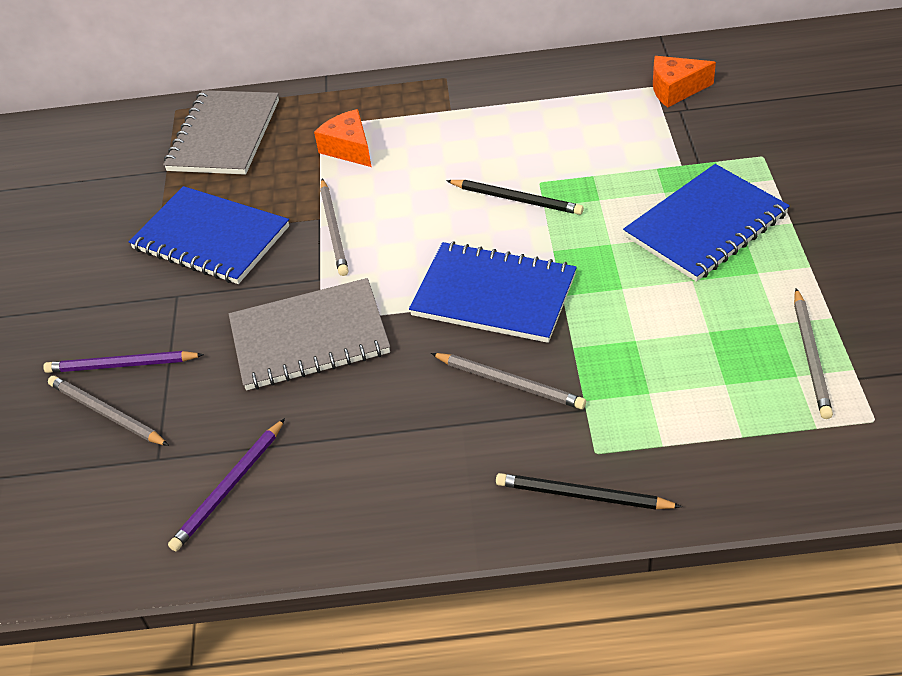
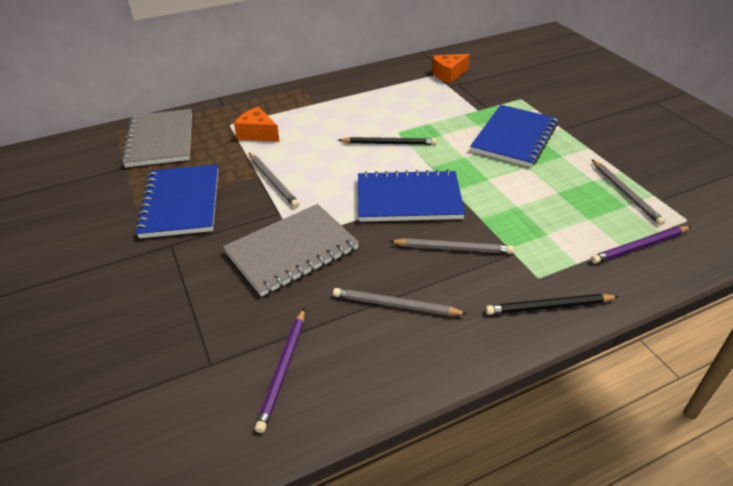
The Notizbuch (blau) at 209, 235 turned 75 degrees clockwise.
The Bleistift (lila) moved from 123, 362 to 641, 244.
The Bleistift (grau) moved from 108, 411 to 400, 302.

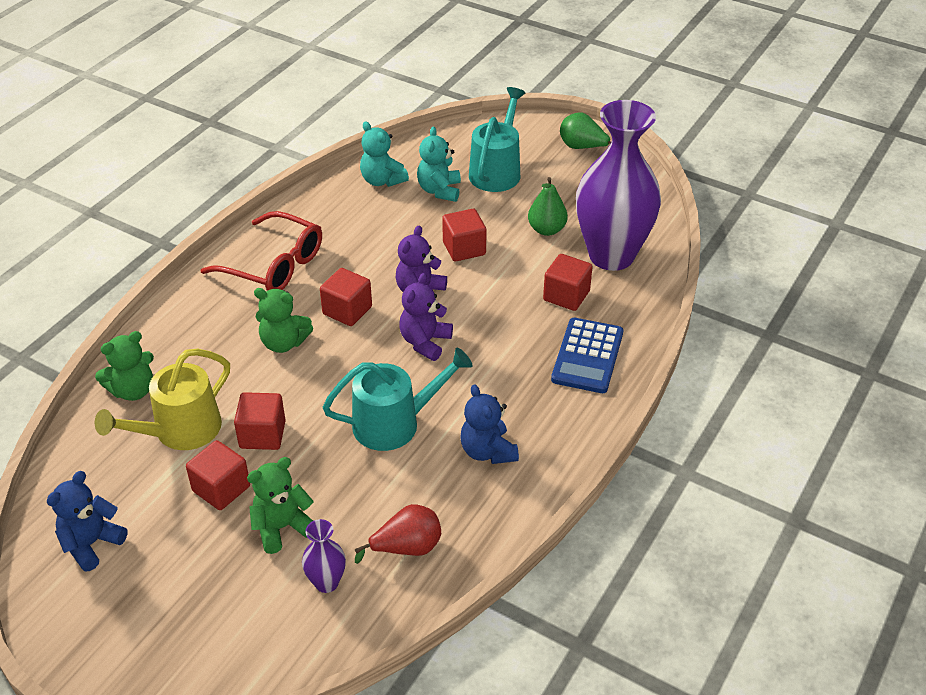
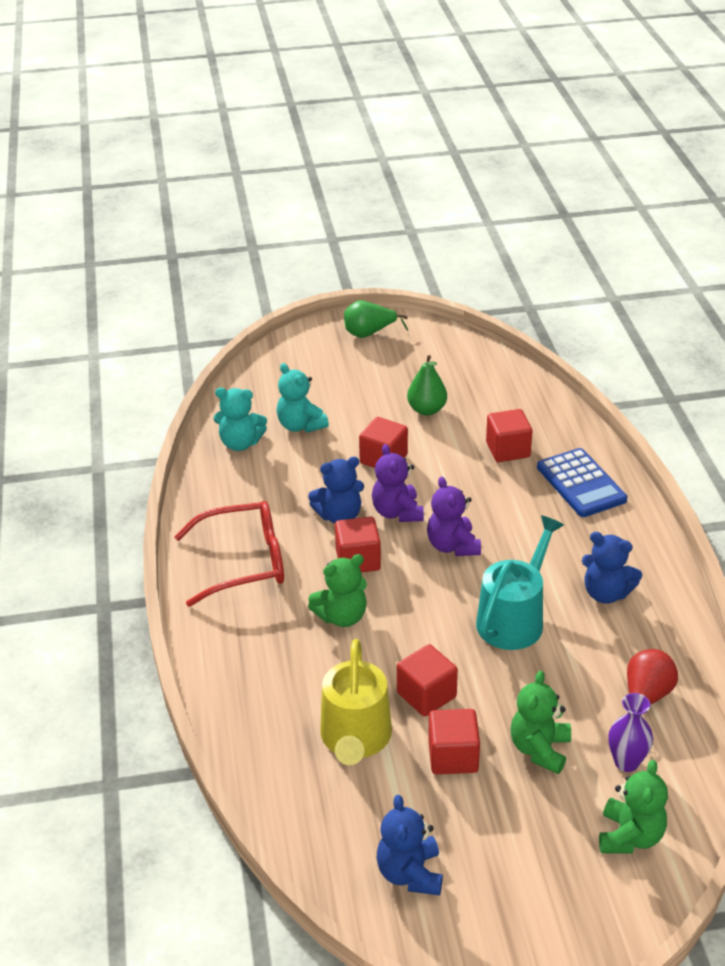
The Gießkanne (türkis) at 497, 139 disappeared.
The Vase (lila) at 618, 185 disappeared.
The Teddybär (grün) moved from 124, 366 to 633, 807.
The Teddybär (blau) at 336, 490 appeared.

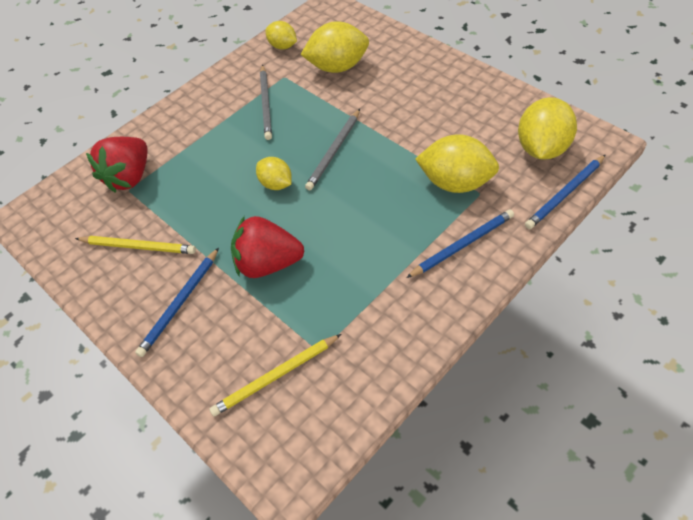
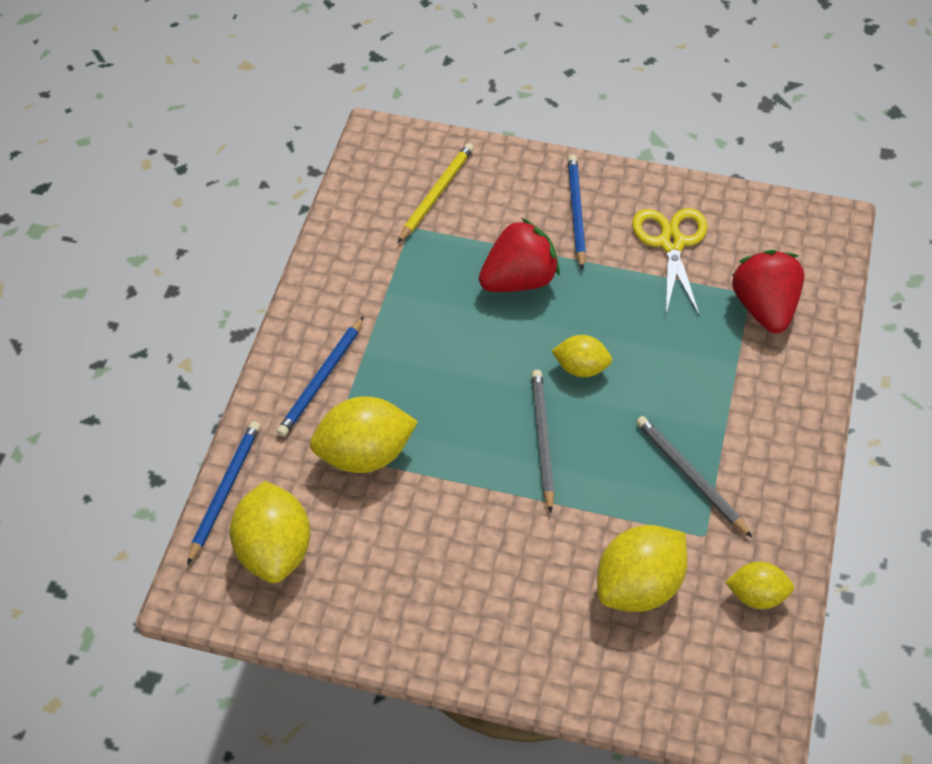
The Bleistift (gelb) at 135, 245 was replaced by the Schere (gelb) at 669, 262.

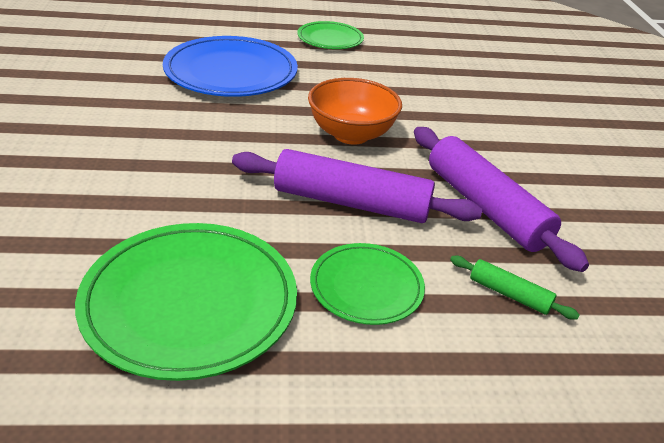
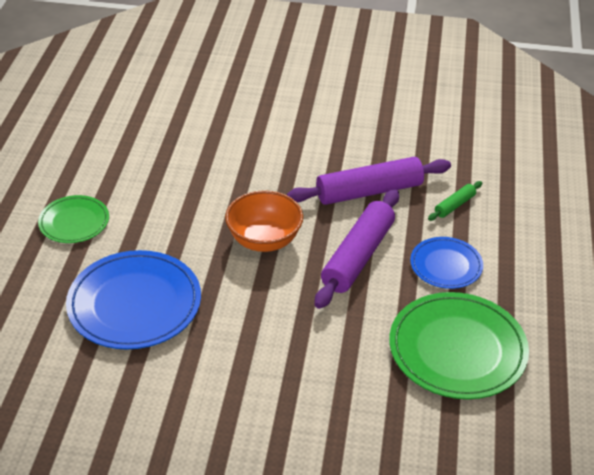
The Teller (grün) at 367, 284 became the Teller (blau) at 446, 263.

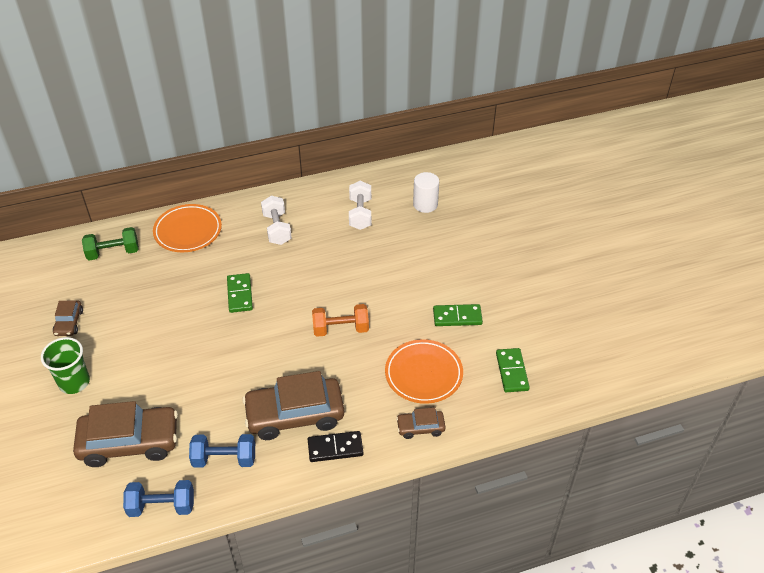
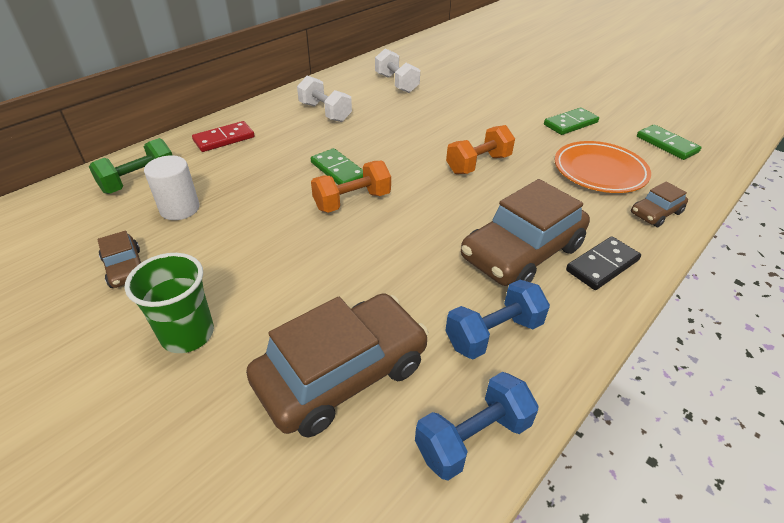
The Vollzylinder (weiß) moved from 426, 192 to 172, 187.
The Teller (orange) at 187, 228 was replaced by the Dominostein (rot) at 223, 136.
The Hantel (orange) at 351, 187 appeared.

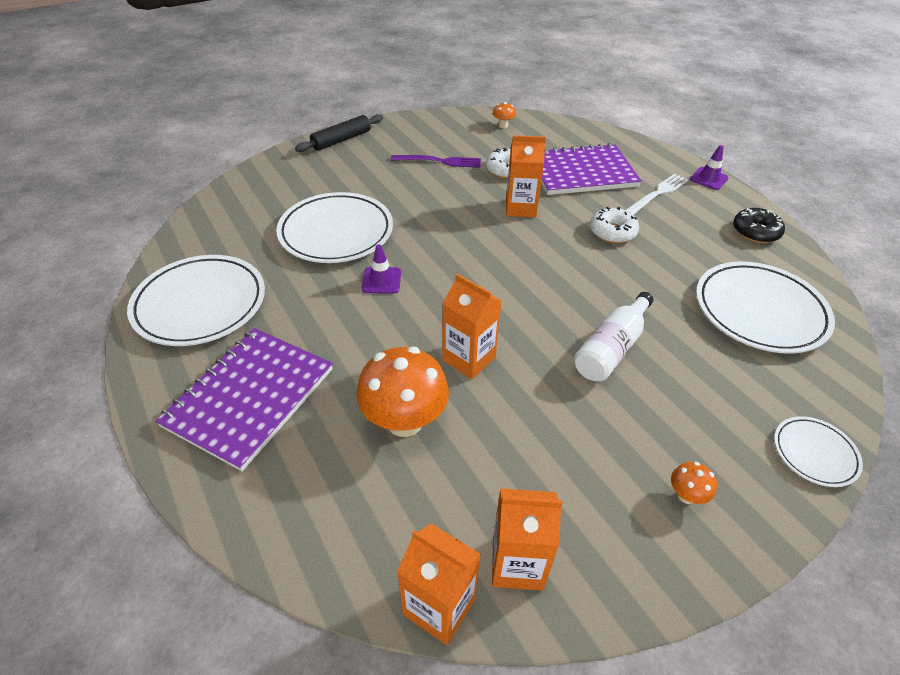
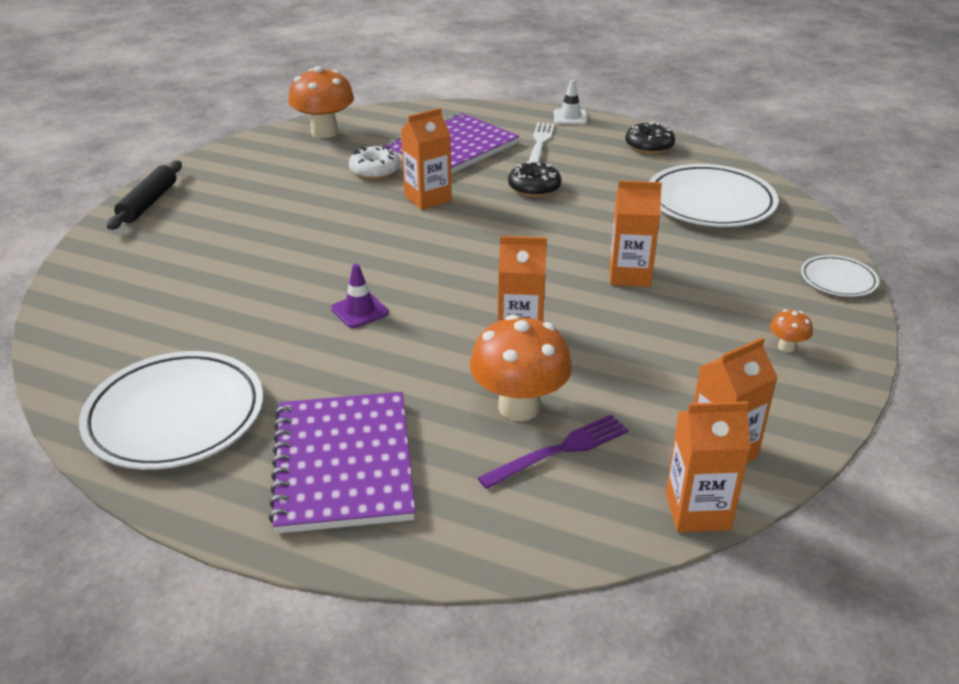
The Pilz (orange) at 504, 115 changed to 2.24 times the size.
The Leitkegel (lila) at 709, 167 became the Leitkegel (weiß) at 570, 102.
The Gabel (lila) moved from 436, 161 to 553, 452.
The Teller (weiß) at 334, 227 disappeared.
The Donut (weiß) at 614, 225 became the Donut (schwarz) at 534, 179.
The Flasche (weiß) at 613, 337 was replaced by the Getränkekarton (orange) at 636, 234.

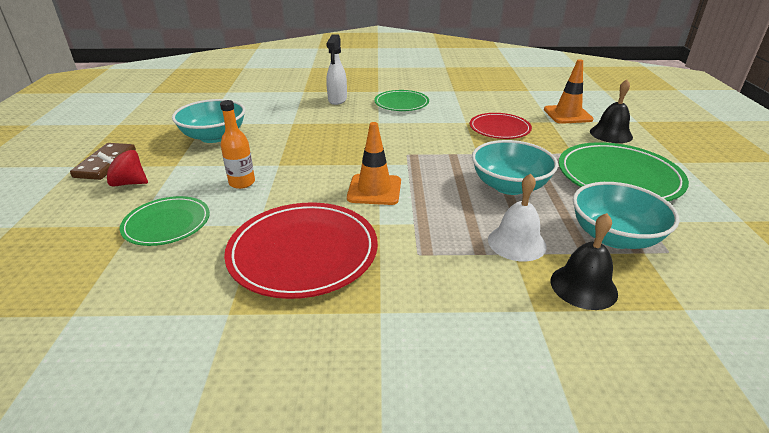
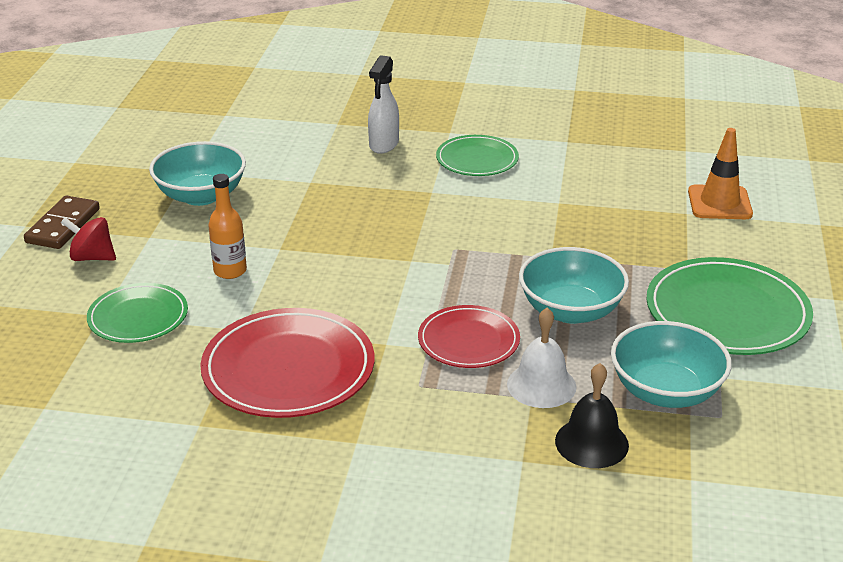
The Glocke (schwarz) at 611, 111 disappeared.
The Teller (rot) moved from 501, 126 to 469, 336.
The Leitkegel (orange) at 374, 163 disappeared.

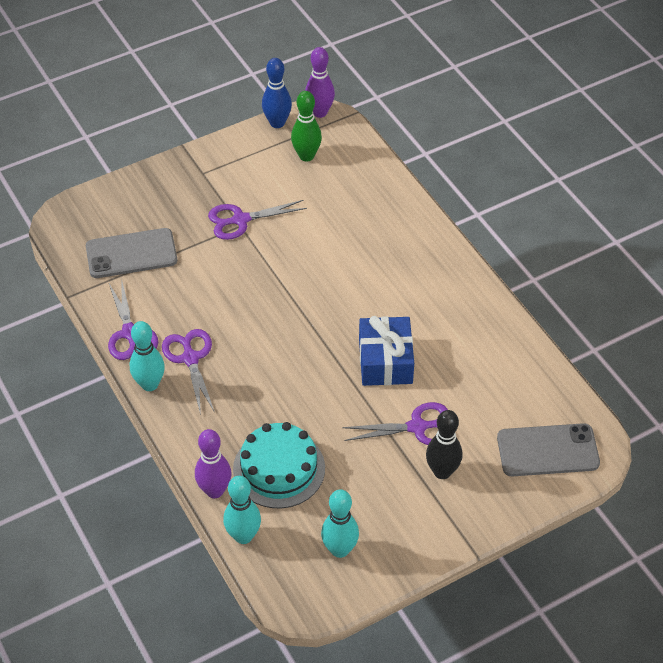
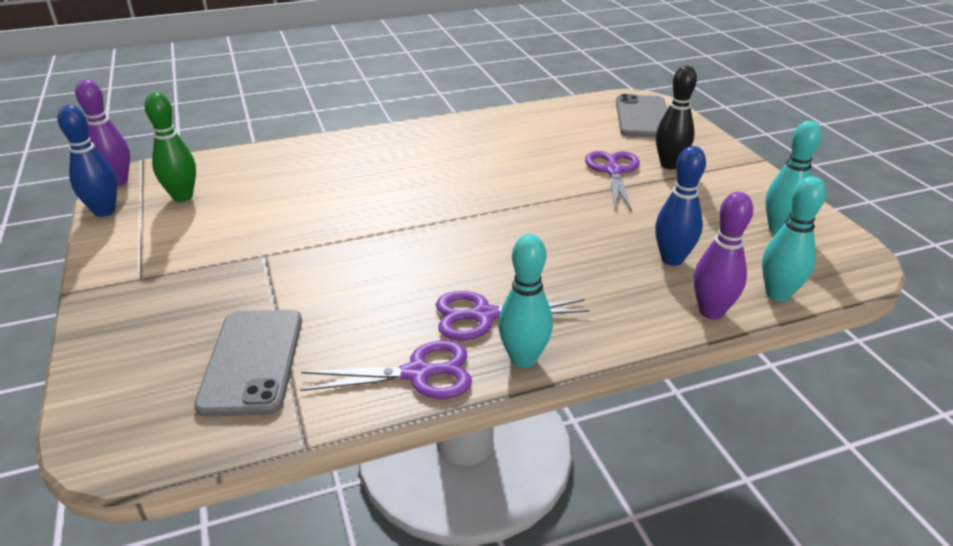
The Schere (lila) at 257, 220 disappeared.
The Geschenk (blau) at 386, 351 disappeared.
The Kuchen (türkis) at 279, 465 was replaced by the Bowlingkegel (blau) at 680, 206.

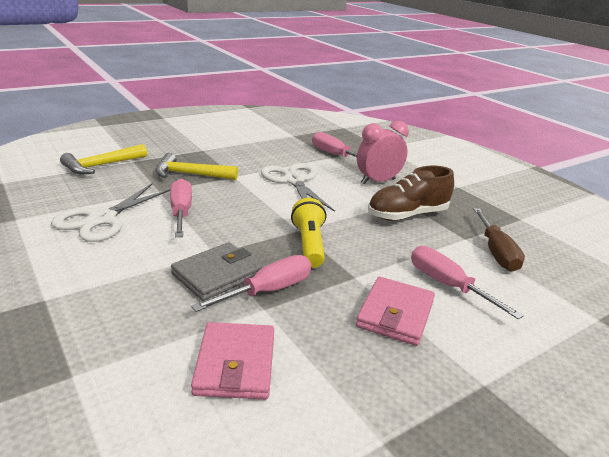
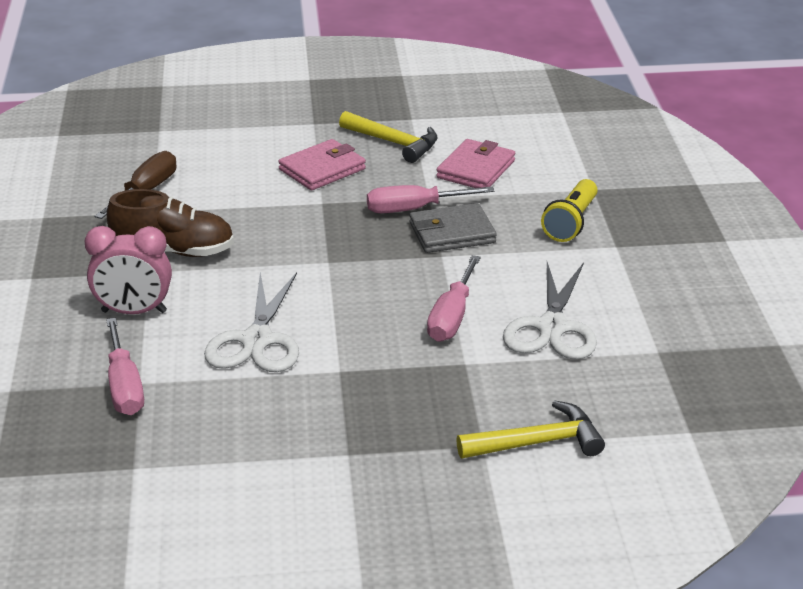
The Hammer (gelb) moved from 197, 166 to 388, 137.
The Schere (weiß) at 110, 212 turned 135 degrees clockwise.
The Taschenlampe (gelb) moved from 308, 233 to 569, 210.
The Schraubenzieher (rosa) at 467, 283 disappeared.

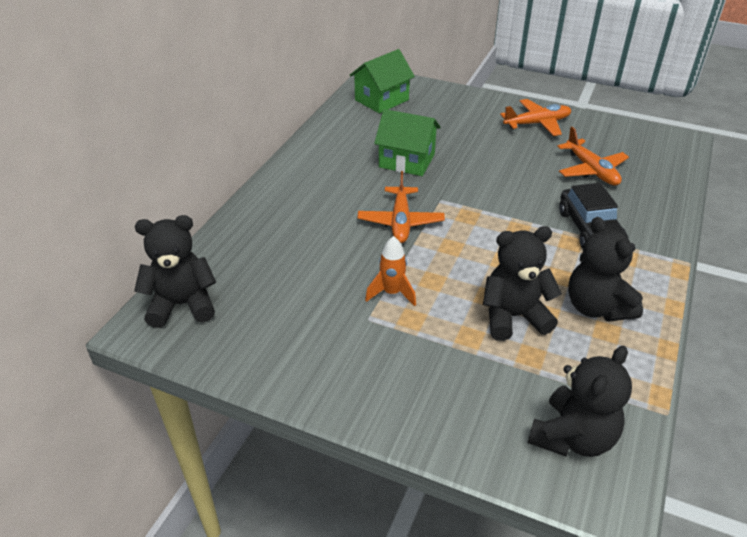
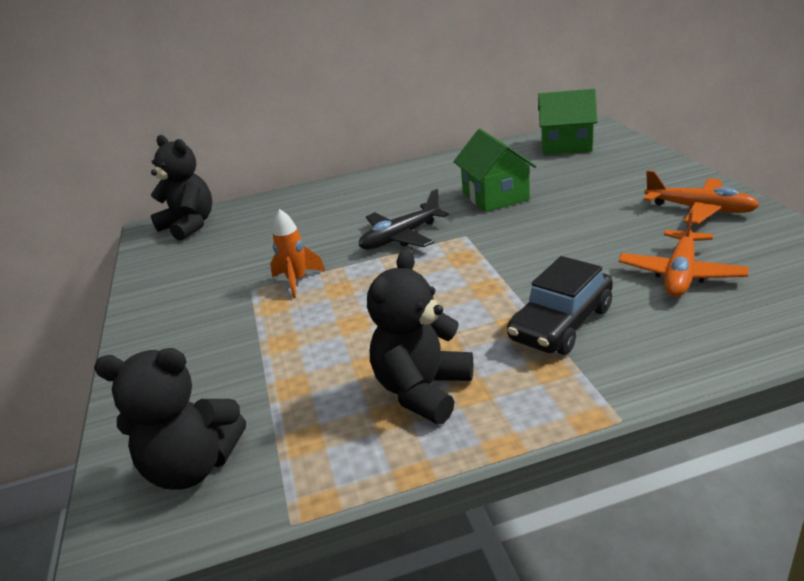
The Flugzeug (orange) at 401, 207 became the Flugzeug (schwarz) at 404, 219.
The Teddybär (schwarz) at 522, 283 disappeared.

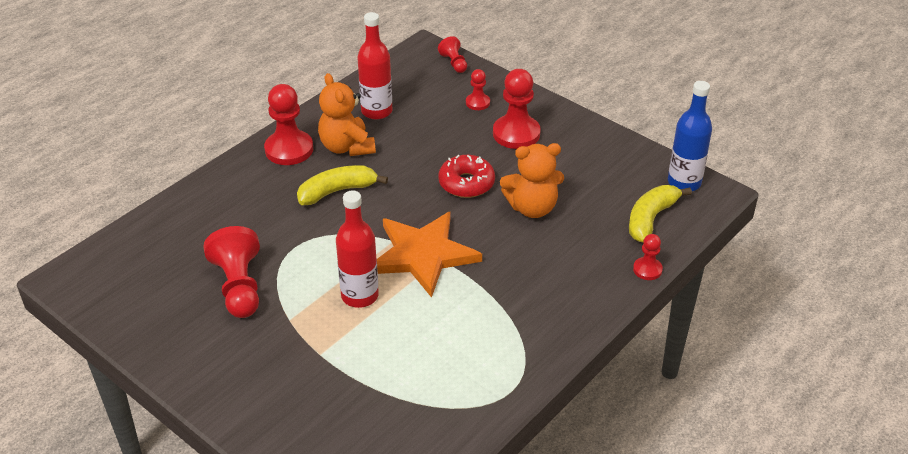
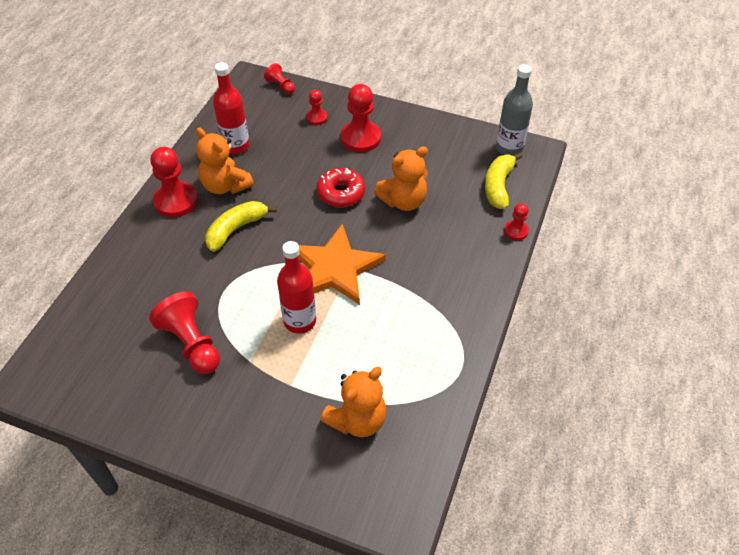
The Flasche (blau) at 690, 136 became the Flasche (grau) at 514, 110.
The Teddybär (orange) at 353, 402 appeared.

